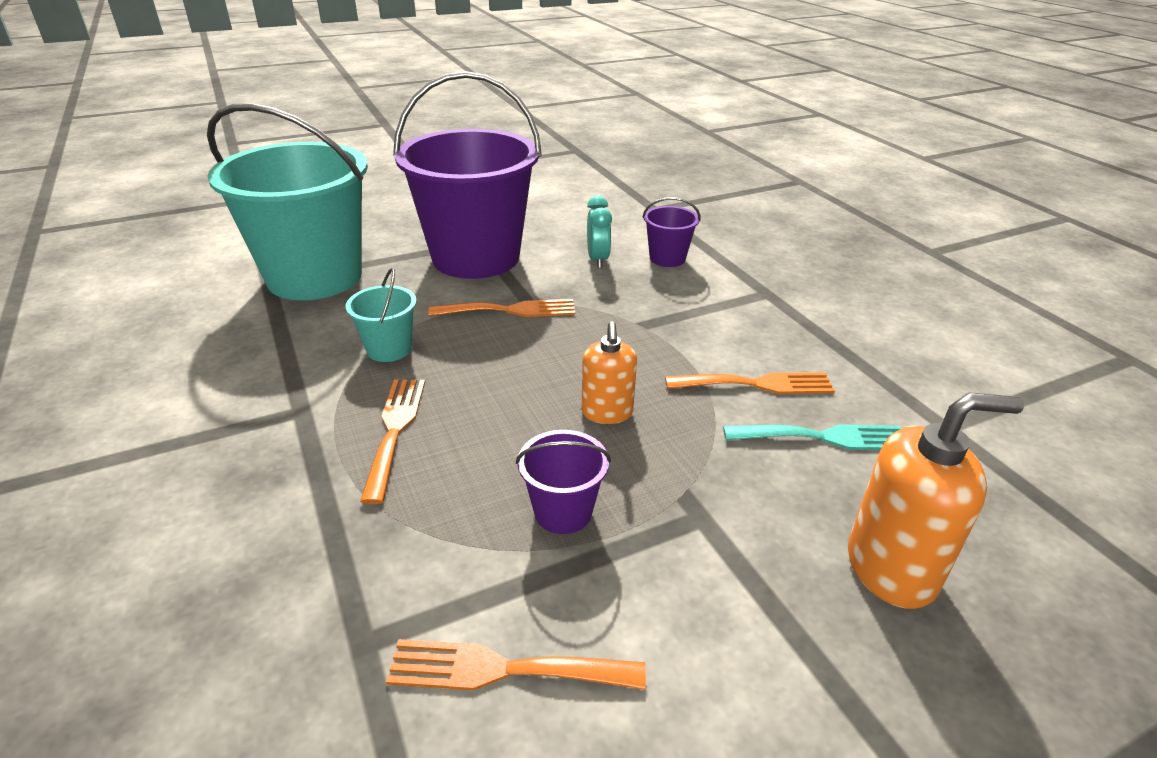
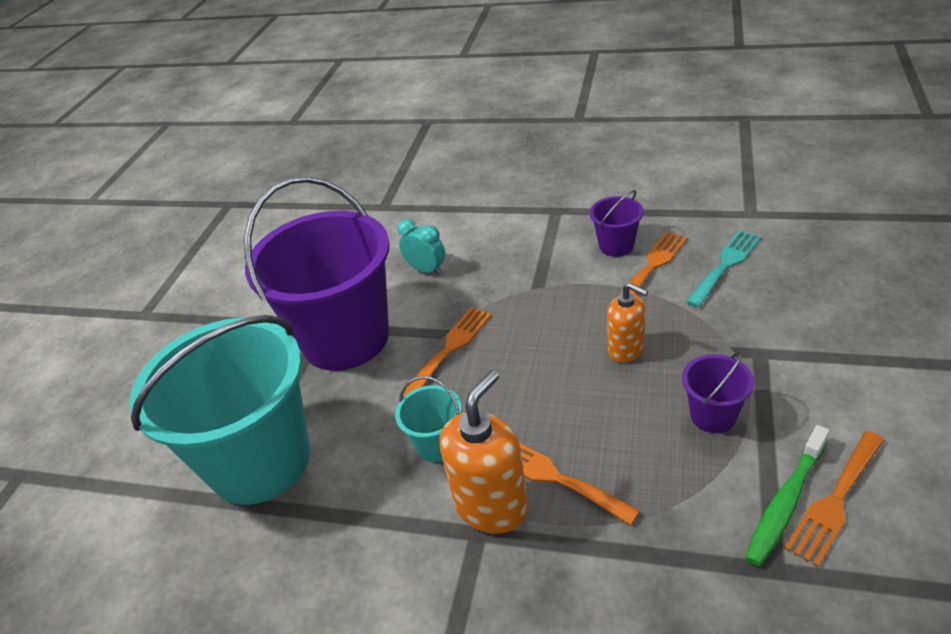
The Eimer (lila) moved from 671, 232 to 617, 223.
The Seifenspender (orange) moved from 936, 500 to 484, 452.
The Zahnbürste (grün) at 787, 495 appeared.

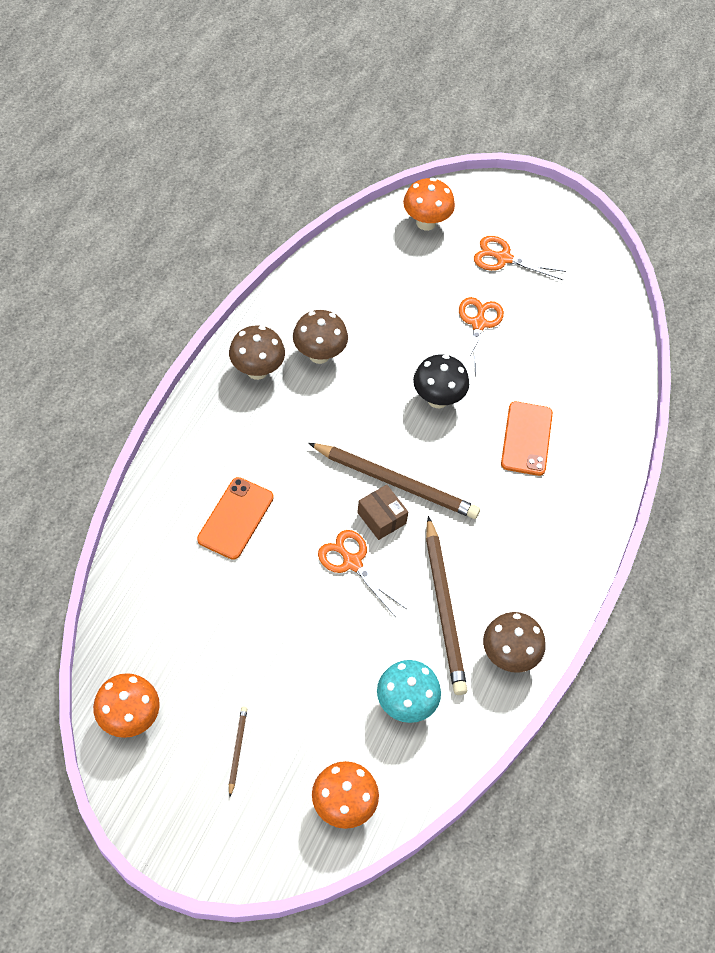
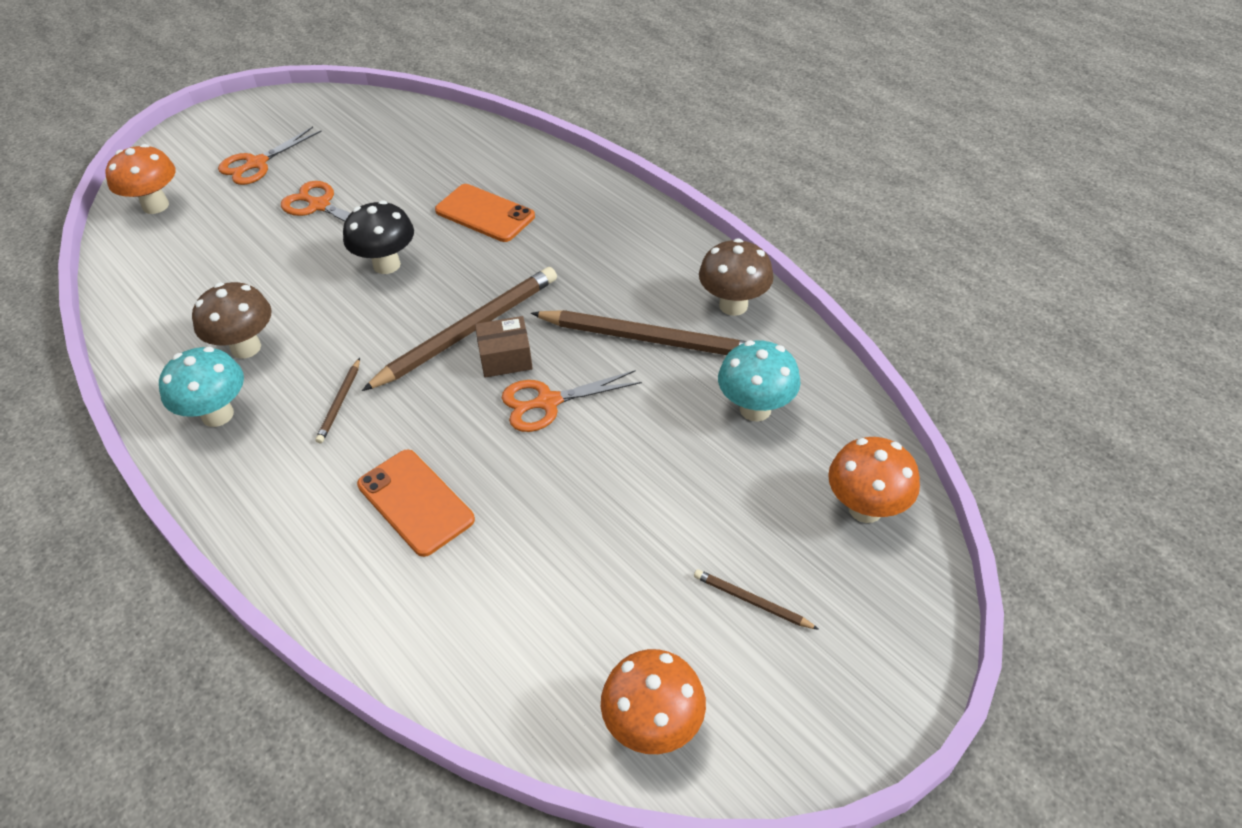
The Pilz (braun) at 257, 353 became the Pilz (türkis) at 201, 387.
The Bleistift (braun) at 337, 400 appeared.

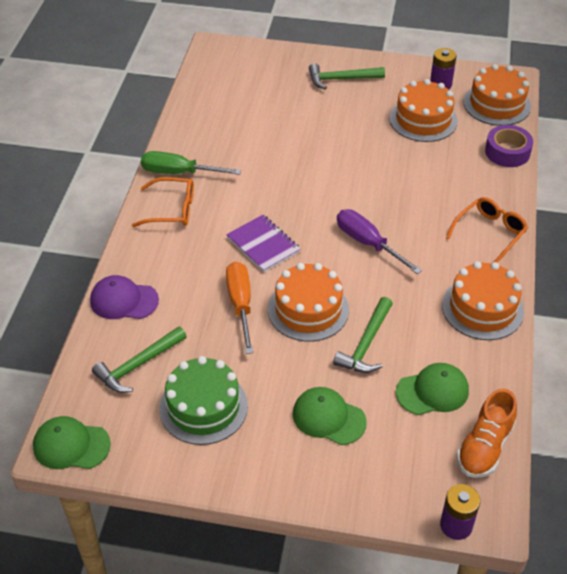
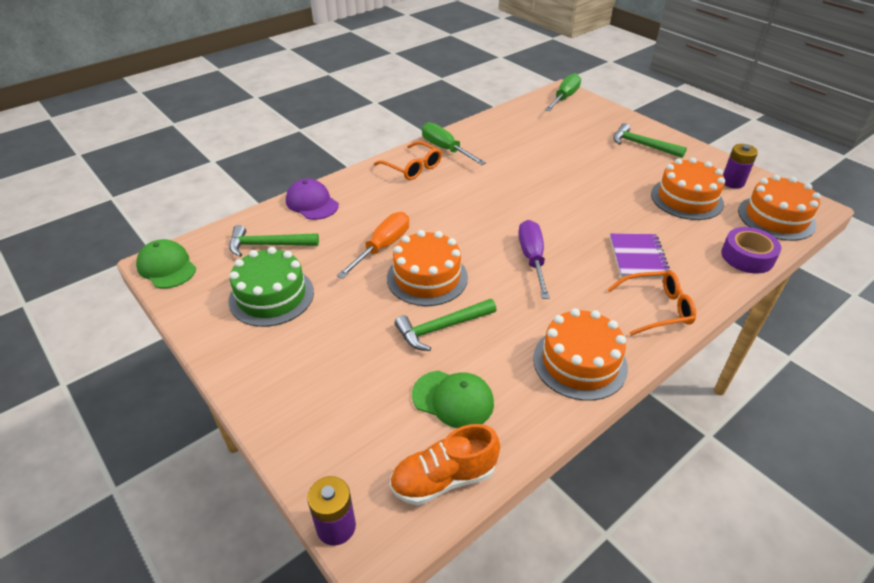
The Notizbuch (lila) moved from 263, 244 to 640, 255.
The Kappe (grün) at 330, 416 disappeared.
The Schraubenzieher (grün) at 563, 92 appeared.

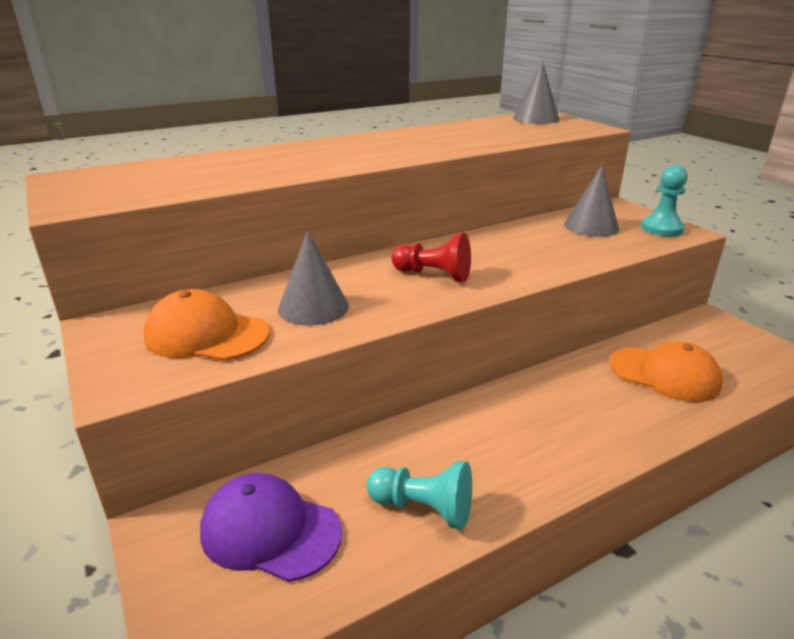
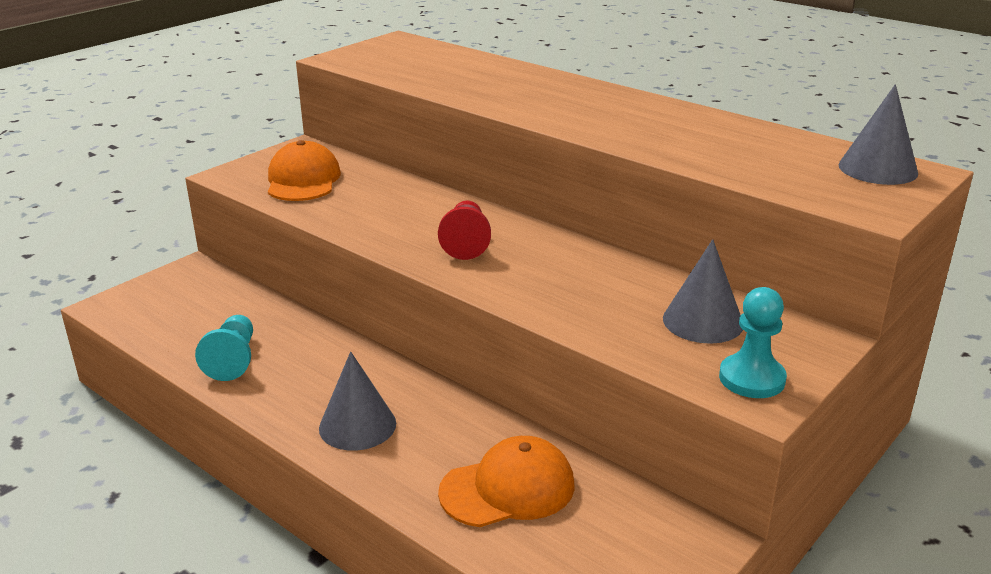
The Kegel (grau) moved from 313, 278 to 357, 401.
The Kappe (orange) at 666, 371 turned 120 degrees counterclockwise.
The Kappe (lila) at 271, 527 disappeared.

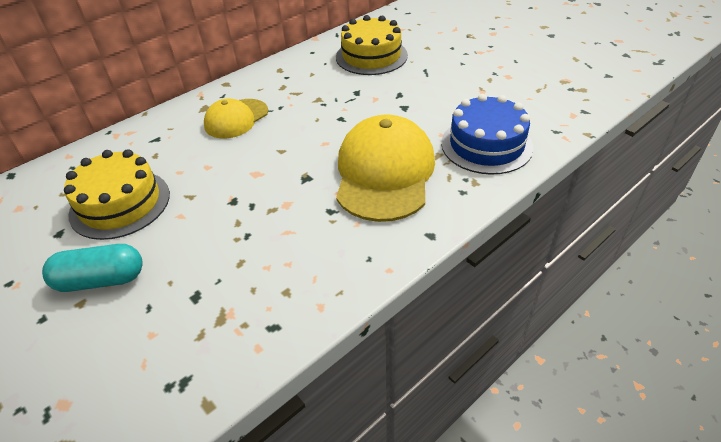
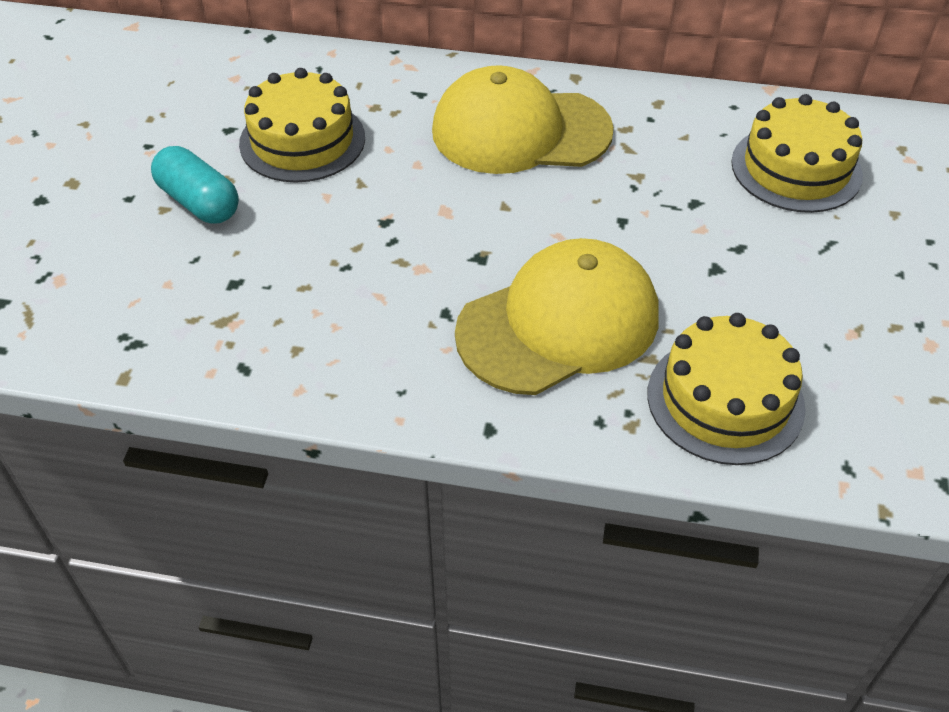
The Kuchen (blau) at 487, 134 became the Kuchen (gelb) at 726, 389.
The Kappe (gelb) at 236, 118 changed to 1.74 times the size.

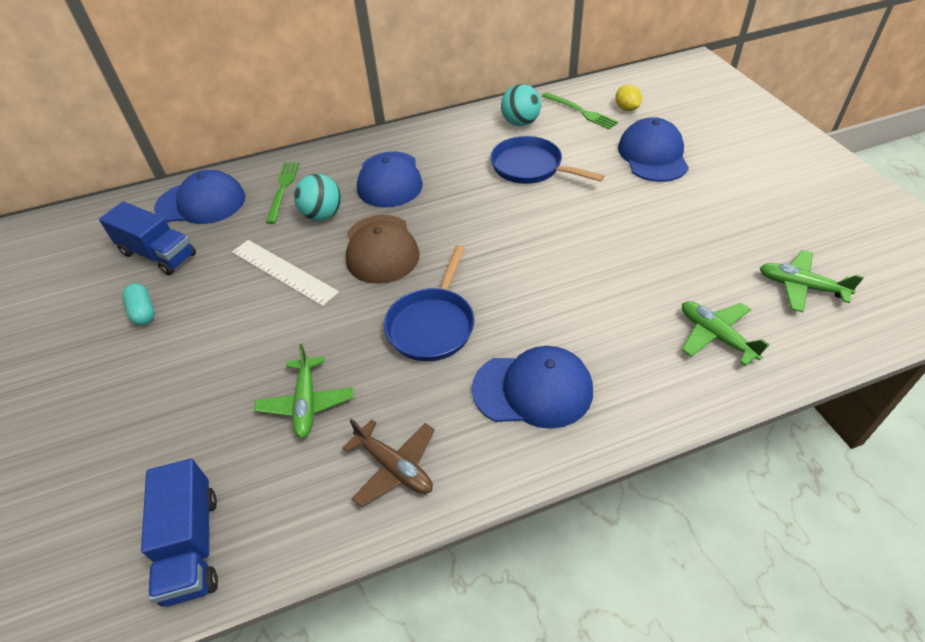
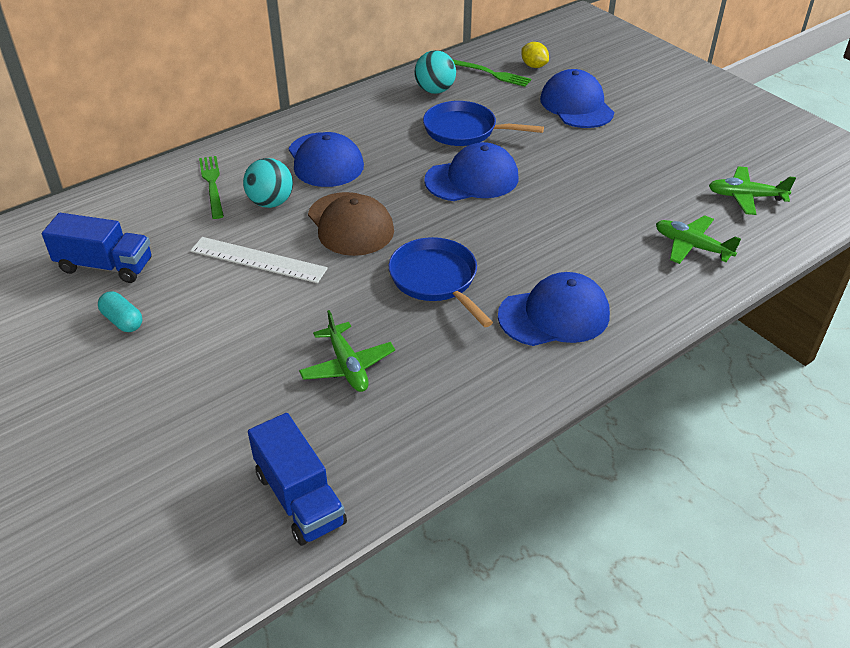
The Kappe (blau) moved from 199, 197 to 471, 171.
The Pfanne (blau) at 429, 303 turned 150 degrees clockwise.
The Flugzeug (braun) at 388, 463 disappeared.

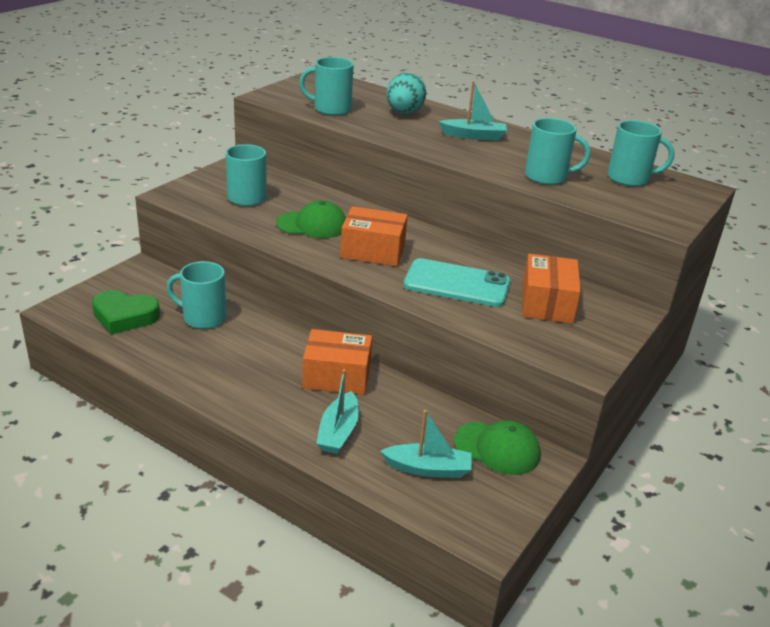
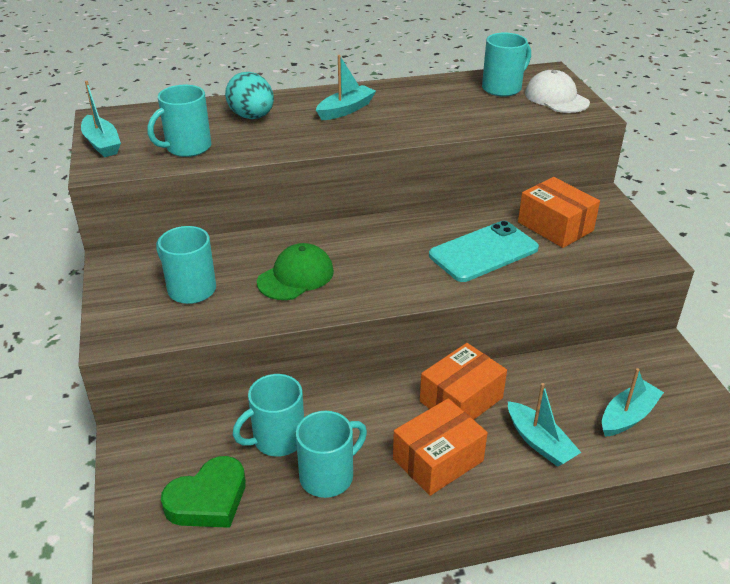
The Tasse (türkis) moved from 557, 151 to 331, 454.
The Schachtel (orange) moved from 374, 236 to 440, 447.
The Kappe (grün) at 497, 447 disappeared.
The Kappe (weiß) at 557, 91 appeared.
The Boot (türkis) at 101, 119 appeared.

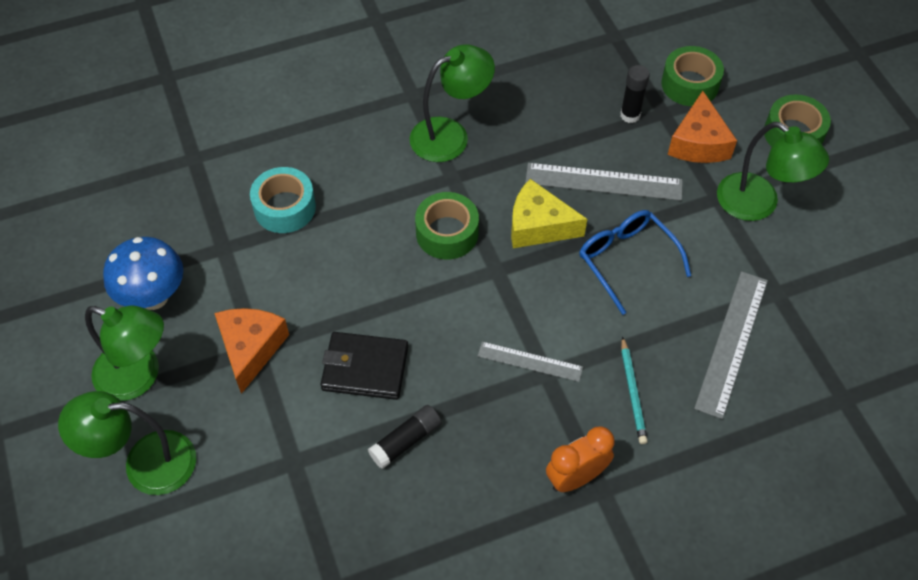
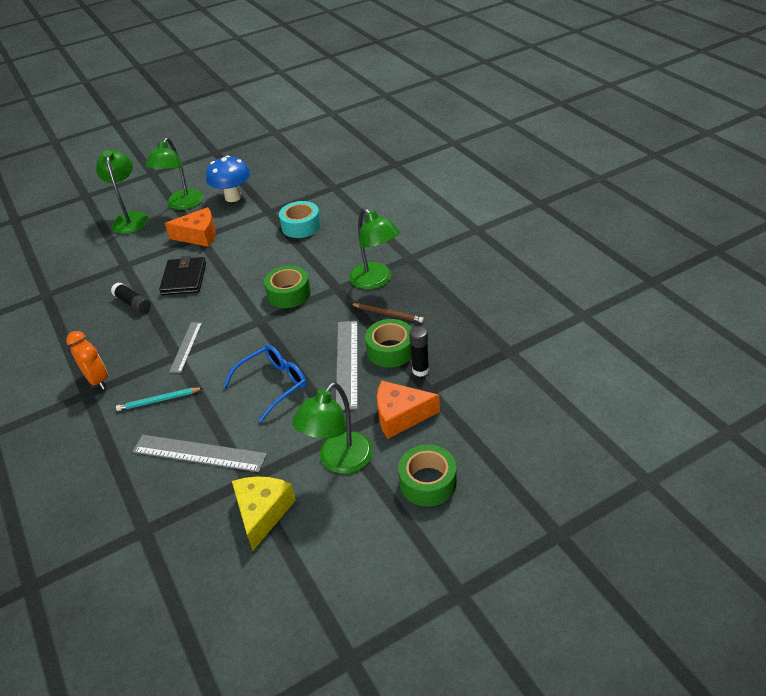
The Klebeband (grün) moved from 692, 76 to 388, 343.
The Käse (gelb) moved from 549, 213 to 264, 513.
The Bleistift (braun) at 387, 313 appeared.

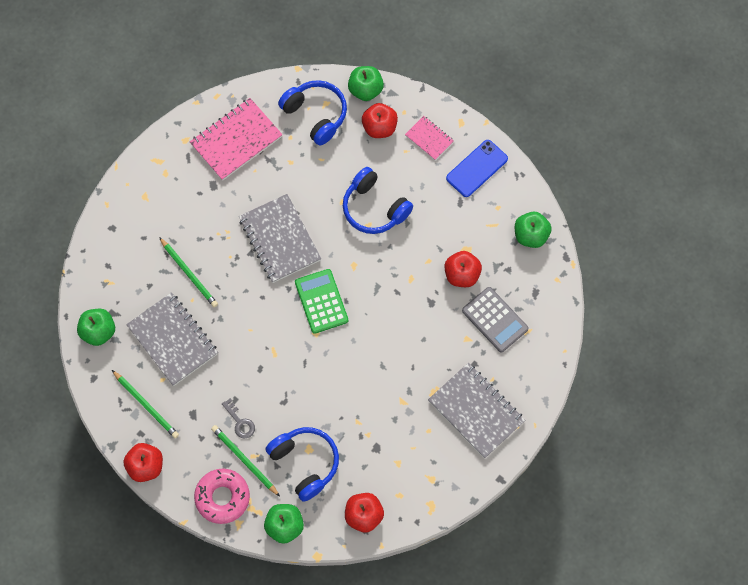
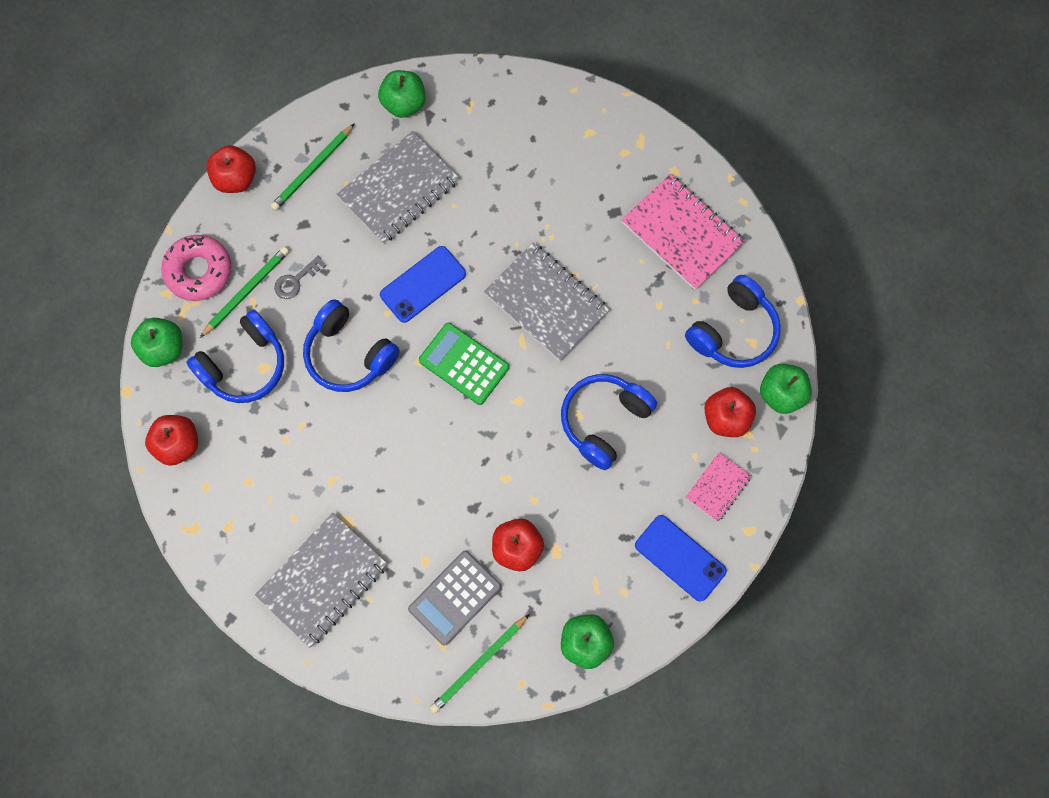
The Notizbuch (grau) at 280, 238 turned 75 degrees clockwise.
The Bleistift (grün) moved from 188, 272 to 479, 663.
The Taschenrechner (grün) at 321, 301 turned 120 degrees counterclockwise.
The Handy (blau) at 423, 284 appeared.
The Kopfhörer (blau) at 351, 345 appeared.

